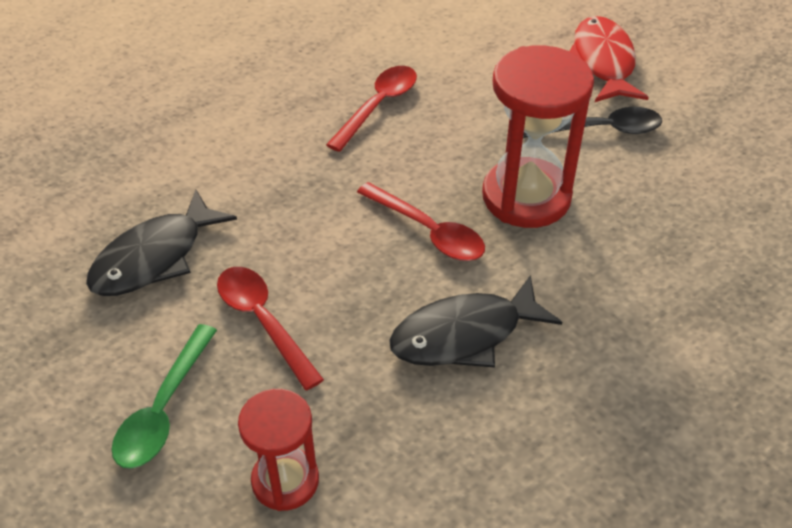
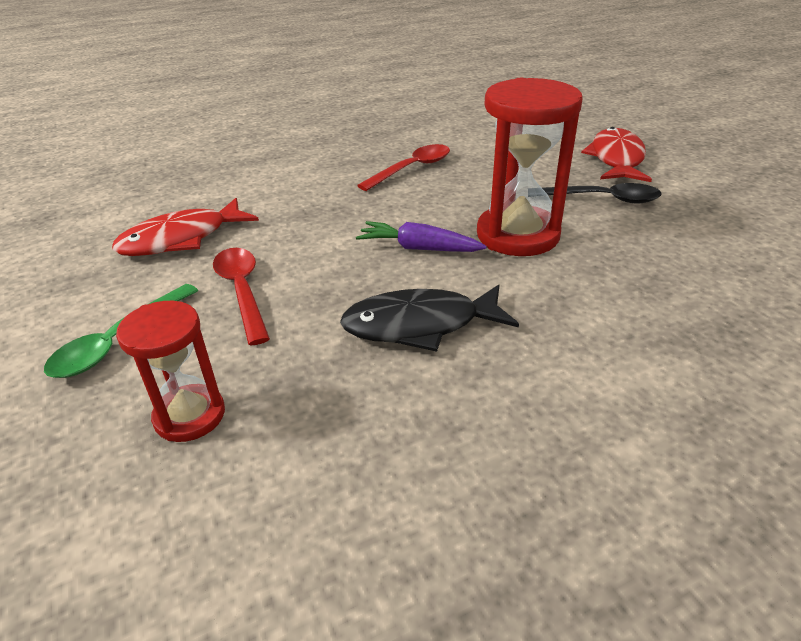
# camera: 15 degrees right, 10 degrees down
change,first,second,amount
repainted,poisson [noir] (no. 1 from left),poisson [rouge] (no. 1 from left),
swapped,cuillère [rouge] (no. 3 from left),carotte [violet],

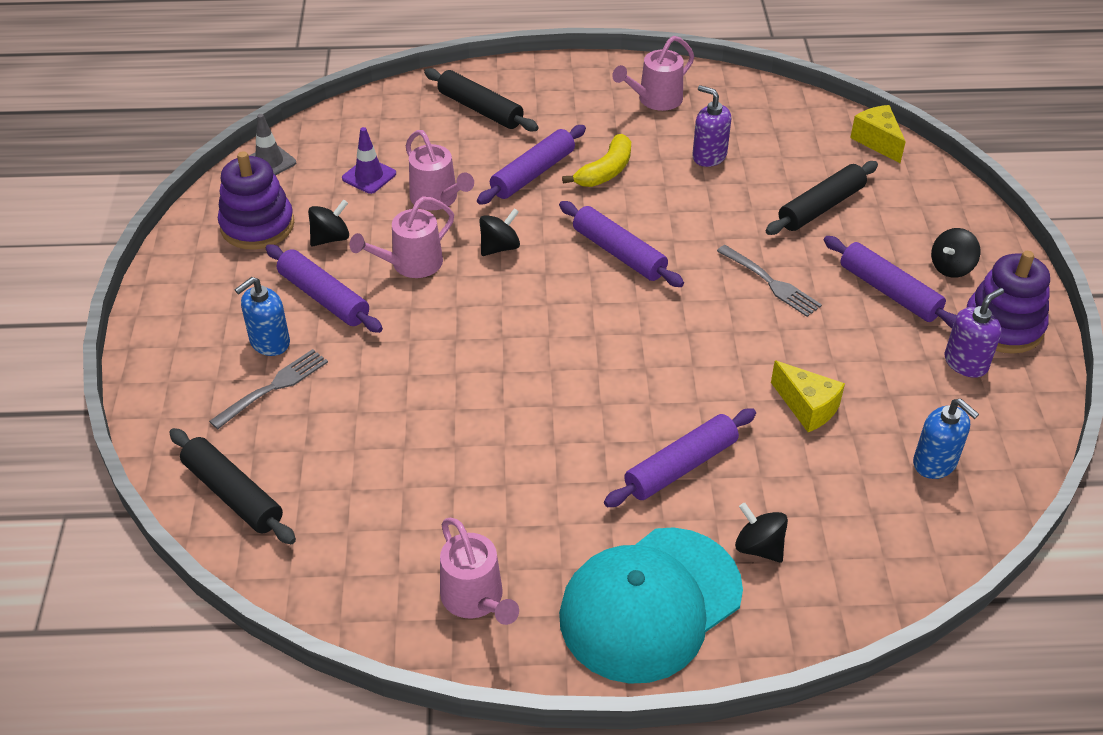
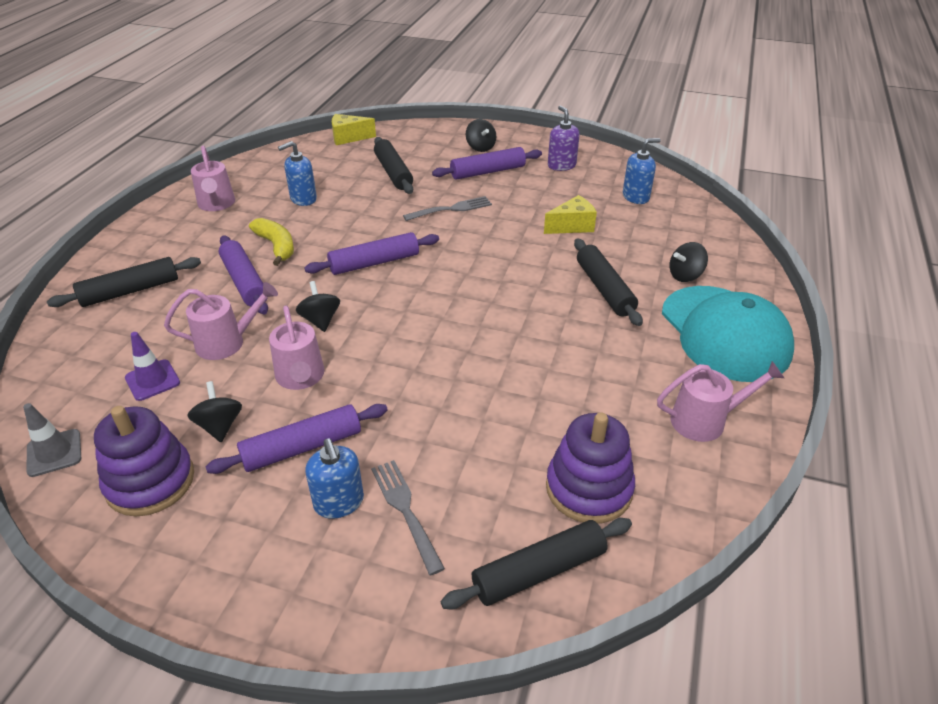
# camera: 70 degrees left, 5 degrees down
change,first,second,amount
repainted,rouleau à pâtisserie [violet] (no. 4 from left),rouleau à pâtisserie [noir] (no. 4 from left),
repainted,distributeur de savon [violet] (no. 1 from left),distributeur de savon [bleu] (no. 1 from left),
shifted,jouet à empiler [violet] (no. 2 from left),,

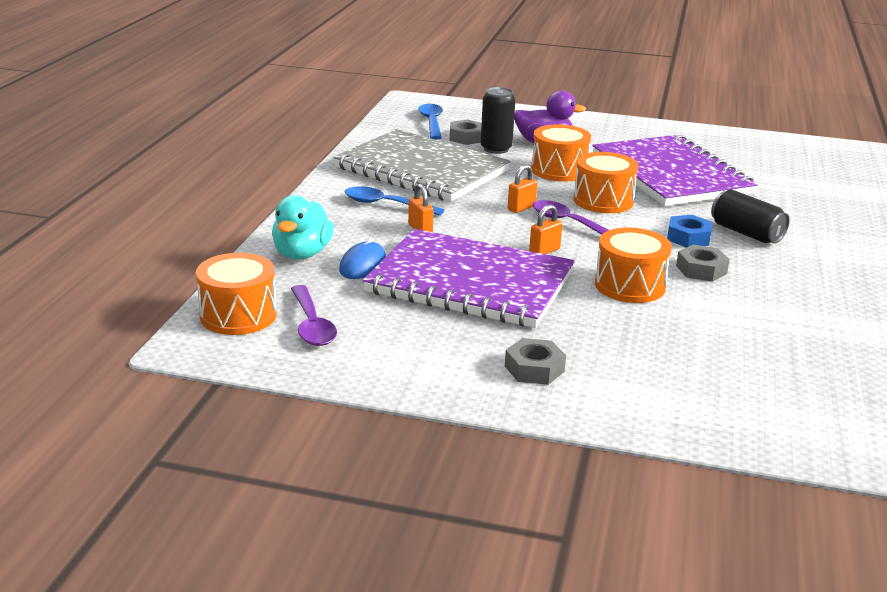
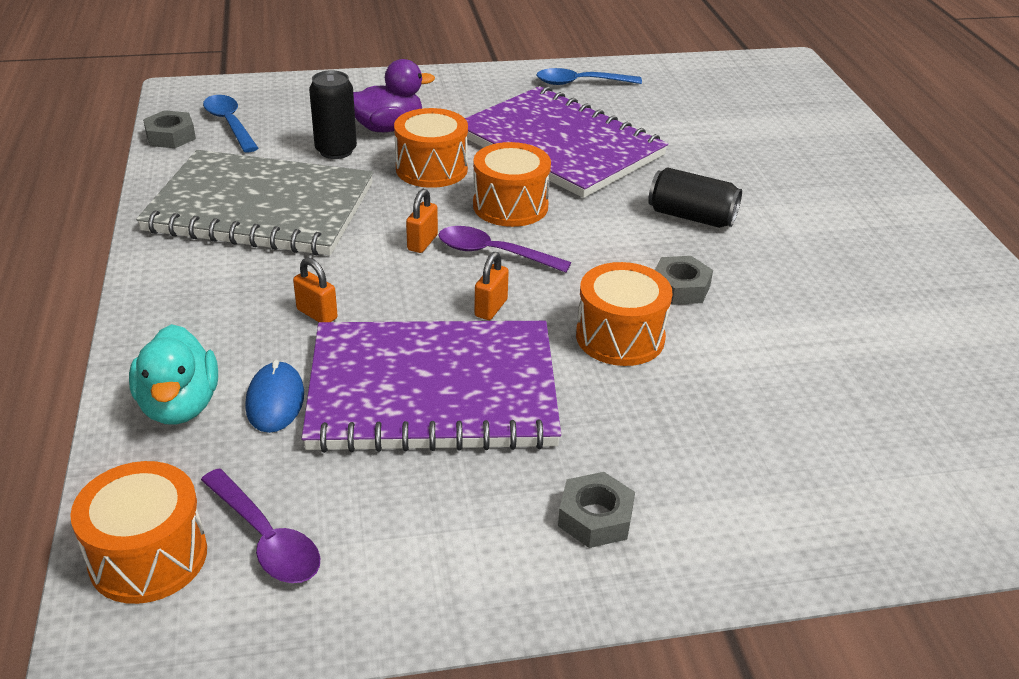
# camera: 25 degrees left, 10 degrees up
change,first,second,amount
shifted,cuillère [bleu] (no. 1 from left in the first image),cuillère [bleu] (no. 2 from left),
shifted,écrou [gris] (no. 1 from left),,
gone,écrou [bleu],,

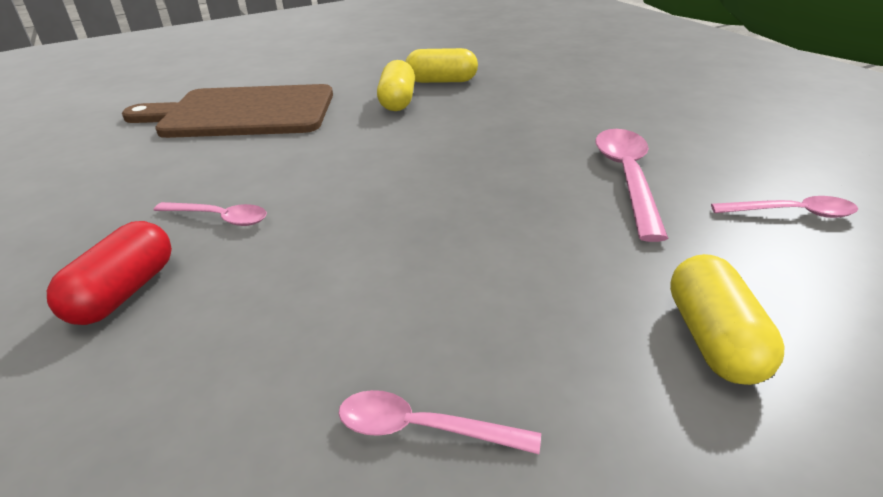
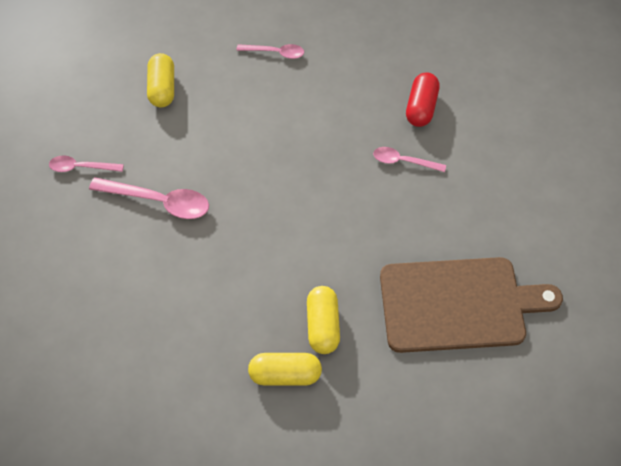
# camera: 175 degrees right, 25 degrees up
change,first,second,amount
rotated,cuillère [rose] (no. 3 from left in the first image),cuillère [rose] (no. 2 from left),75 degrees counterclockwise

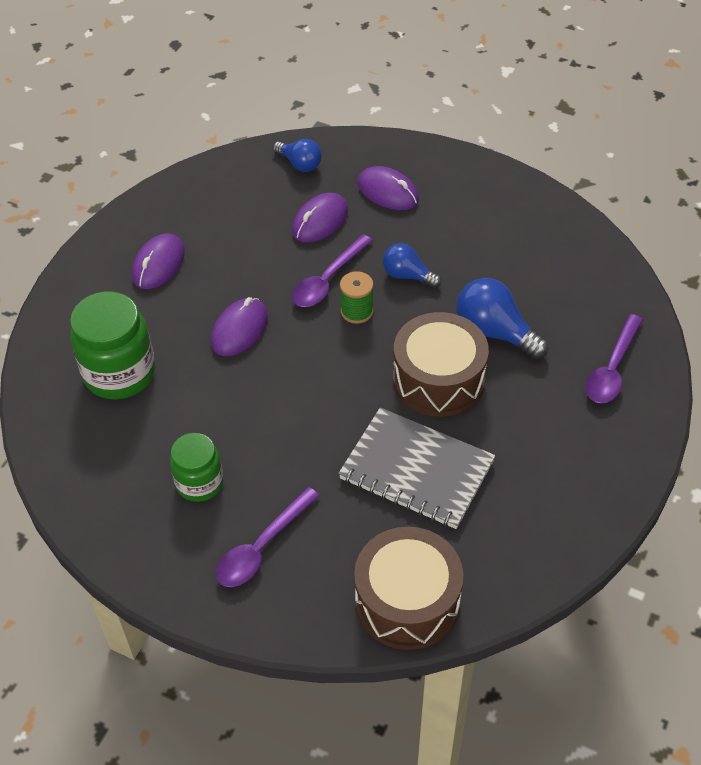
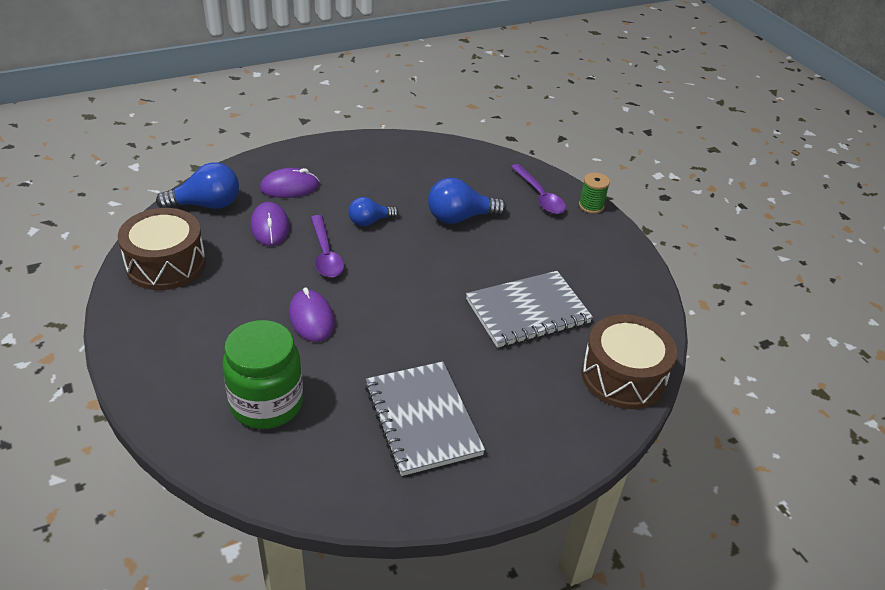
# camera: 55 degrees left, 10 degrees down
change,first,second,amount
gone,souris [violet] (no. 1 from left),,
swapped,bocal [vert] (no. 2 from left),carnet [gris] (no. 1 from left),
gone,cuillère [violet] (no. 1 from left),,
scaled,ampoule [bleu] (no. 1 from left),,x1.58
shifted,bobine [vert],,
shifted,tambour [marron] (no. 2 from left in the first image),tambour [marron] (no. 1 from left),

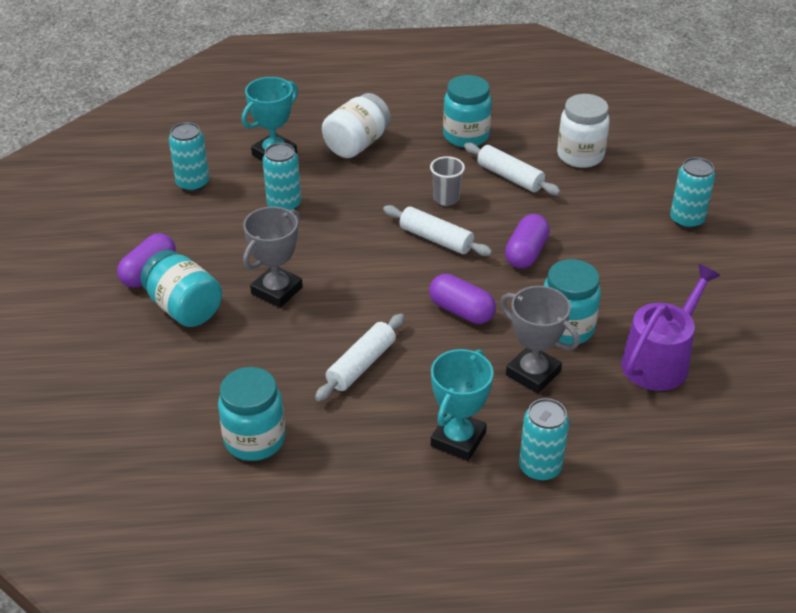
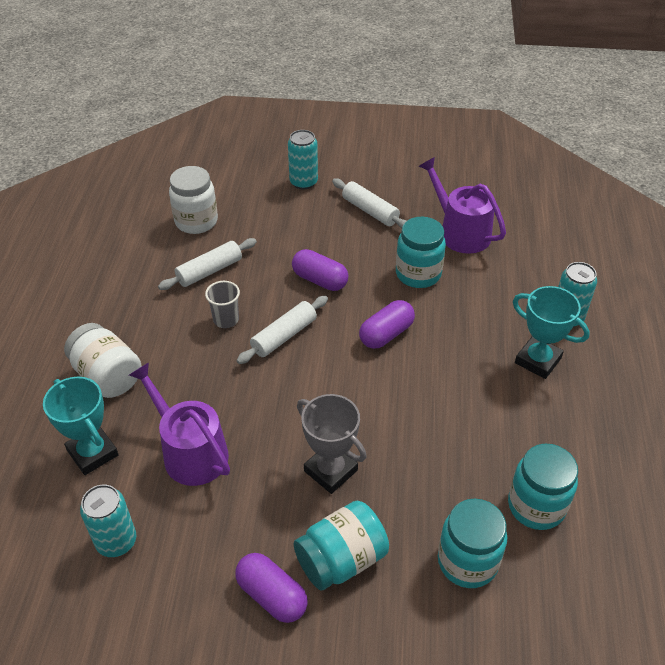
# camera: 80 degrees left, 5 degrees up
change,first,second,amount
swapped,canette [turquoise] (no. 2 from left),arrosoir [violet] (no. 1 from left),
shifted,rouleau à pâtisserie [blanc] (no. 1 from left in the first image),rouleau à pâtisserie [blanc] (no. 3 from left),
shifted,bocal [turquoise] (no. 3 from left),,
gone,trophée [gris] (no. 2 from left),,

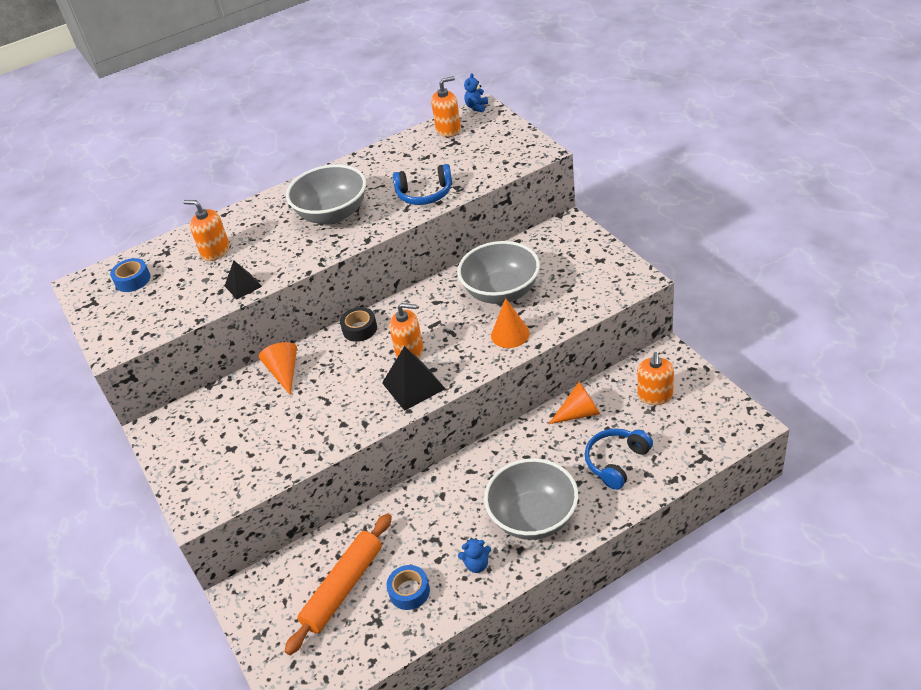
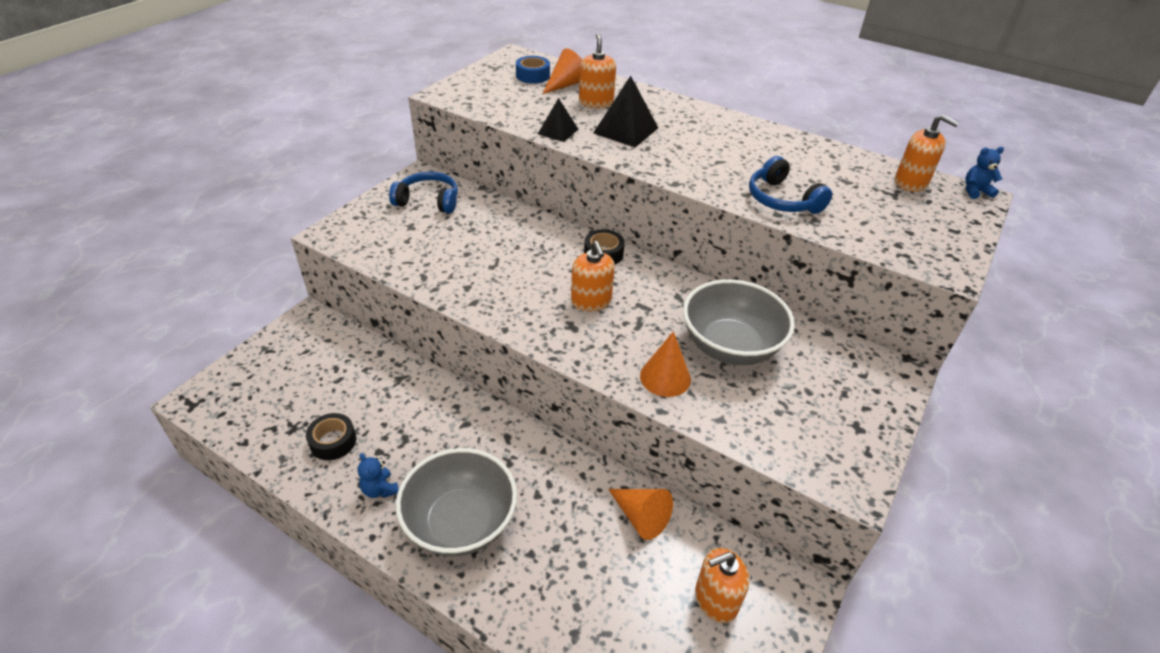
# camera: 55 degrees right, 0 degrees up
change,first,second,amount
shifted,cône [orange] (no. 1 from left),,
gone,rouleau à pâtisserie [orange],,
gone,bol [gris] (no. 1 from left),,
shifted,pyramide [noir] (no. 2 from left),,
repainted,ruban adhésif [bleu] (no. 2 from left),ruban adhésif [noir] (no. 1 from left),
shifted,casque audio [bleu] (no. 2 from left in the first image),casque audio [bleu] (no. 1 from left),

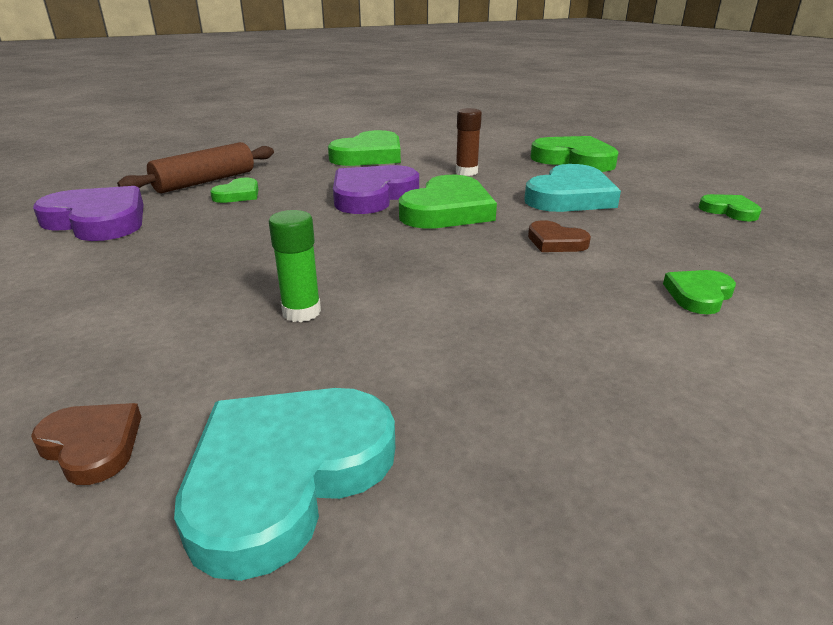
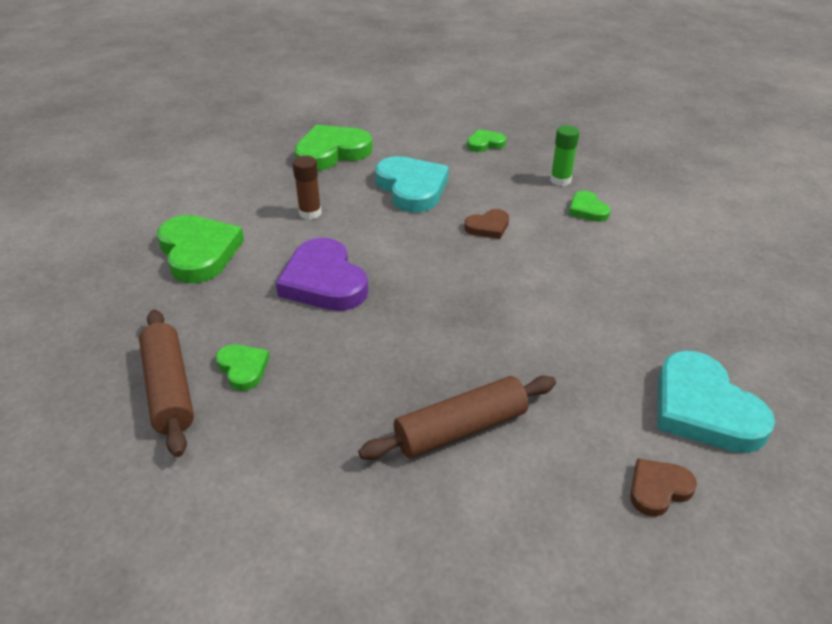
# camera: 65 degrees left, 10 degrees up
change,first,second,amount
gone,cœur [violet] (no. 1 from left),,
shifted,bâton de colle [vert],,
gone,cœur [vert] (no. 3 from left),,
new,,rouleau à pâtisserie [marron] (no. 2 from left),

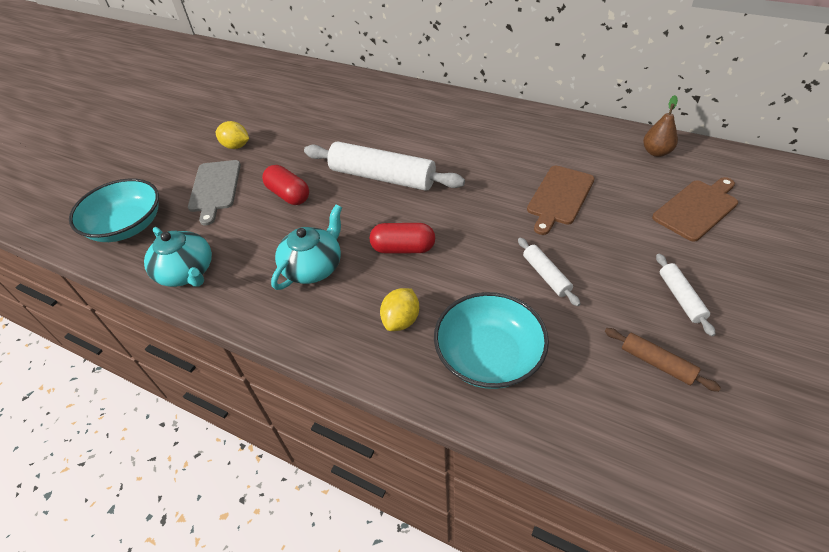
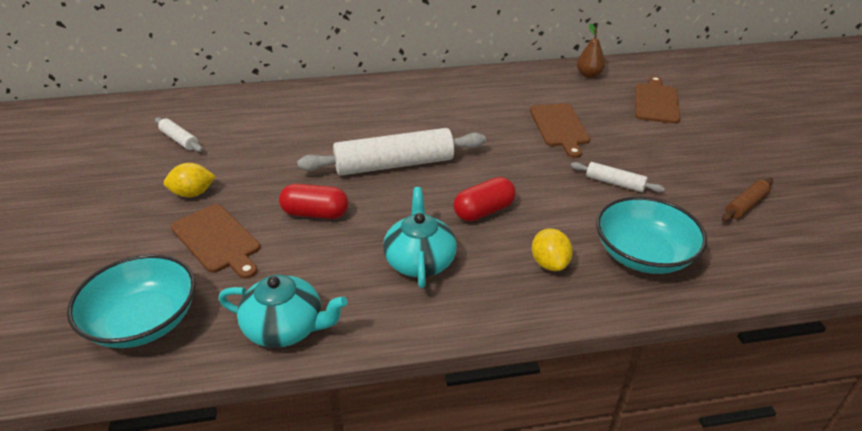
# camera: 40 degrees left, 10 degrees down
change,first,second,amount
repainted,planche à découper [gris],planche à découper [marron] (no. 1 from left),
rotated,rouleau à pâtisserie [marron],,45 degrees counterclockwise
shifted,rouleau à pâtisserie [blanc] (no. 3 from left in the first image),rouleau à pâtisserie [blanc] (no. 1 from left),

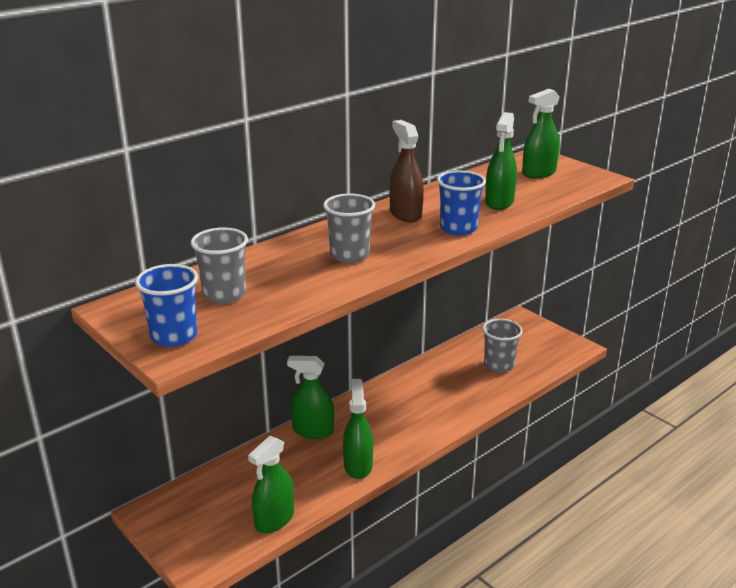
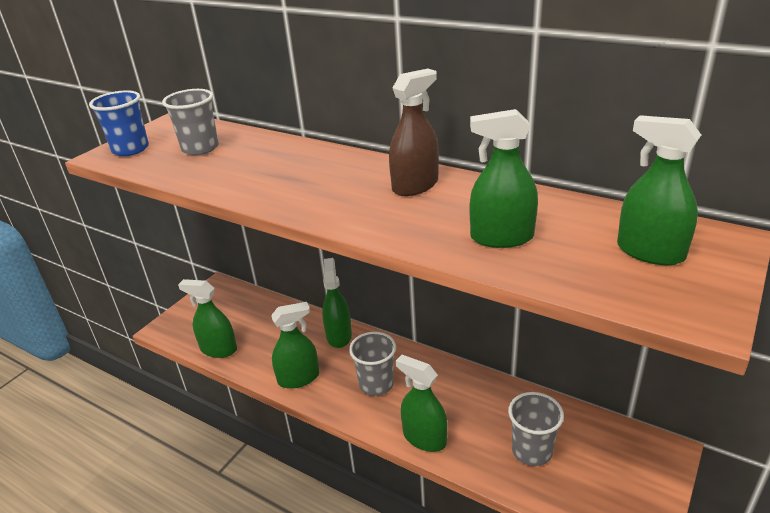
# camera: 75 degrees right, 5 degrees up
change,first,second,amount
shifted,gobelet [gris] (no. 2 from left),,
gone,gobelet [bleu] (no. 2 from left),,
new,,vaporisateur [vert] (no. 4 from left),

